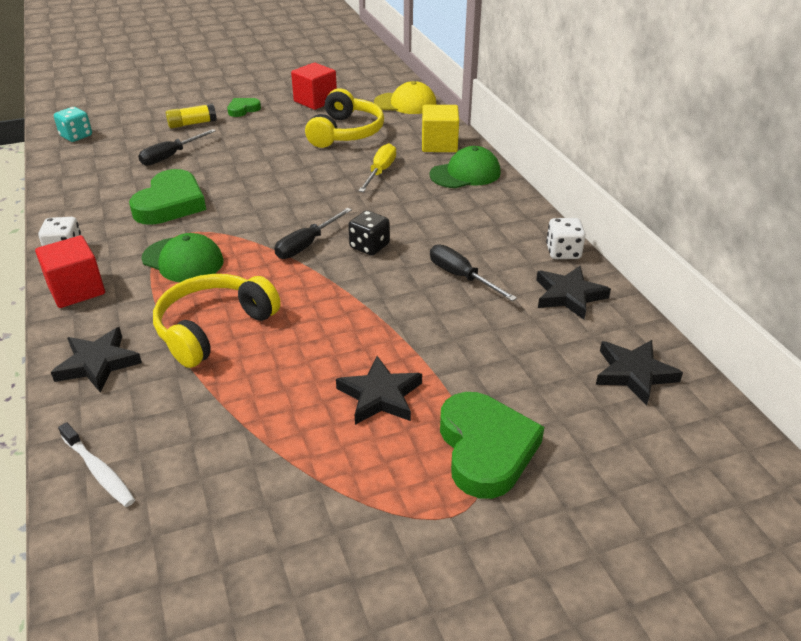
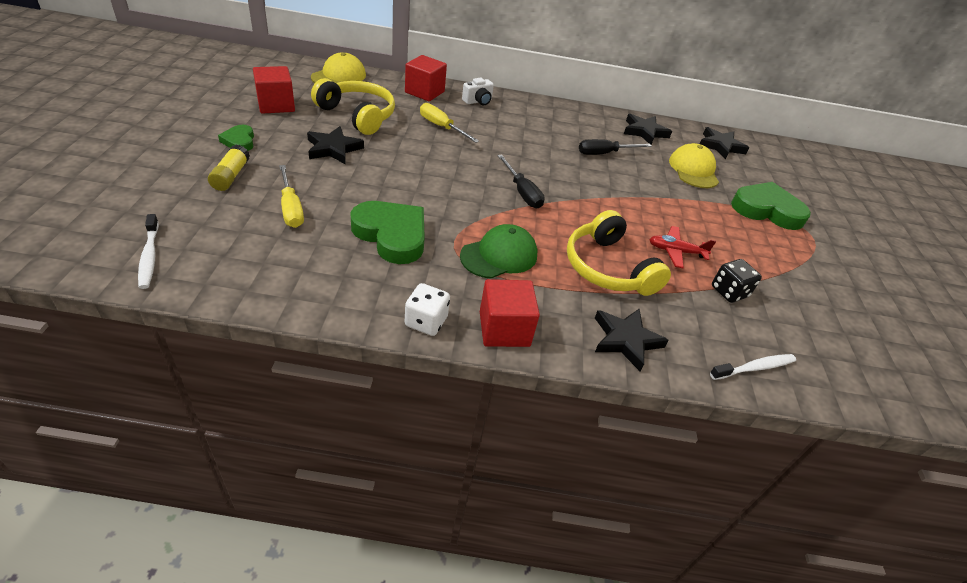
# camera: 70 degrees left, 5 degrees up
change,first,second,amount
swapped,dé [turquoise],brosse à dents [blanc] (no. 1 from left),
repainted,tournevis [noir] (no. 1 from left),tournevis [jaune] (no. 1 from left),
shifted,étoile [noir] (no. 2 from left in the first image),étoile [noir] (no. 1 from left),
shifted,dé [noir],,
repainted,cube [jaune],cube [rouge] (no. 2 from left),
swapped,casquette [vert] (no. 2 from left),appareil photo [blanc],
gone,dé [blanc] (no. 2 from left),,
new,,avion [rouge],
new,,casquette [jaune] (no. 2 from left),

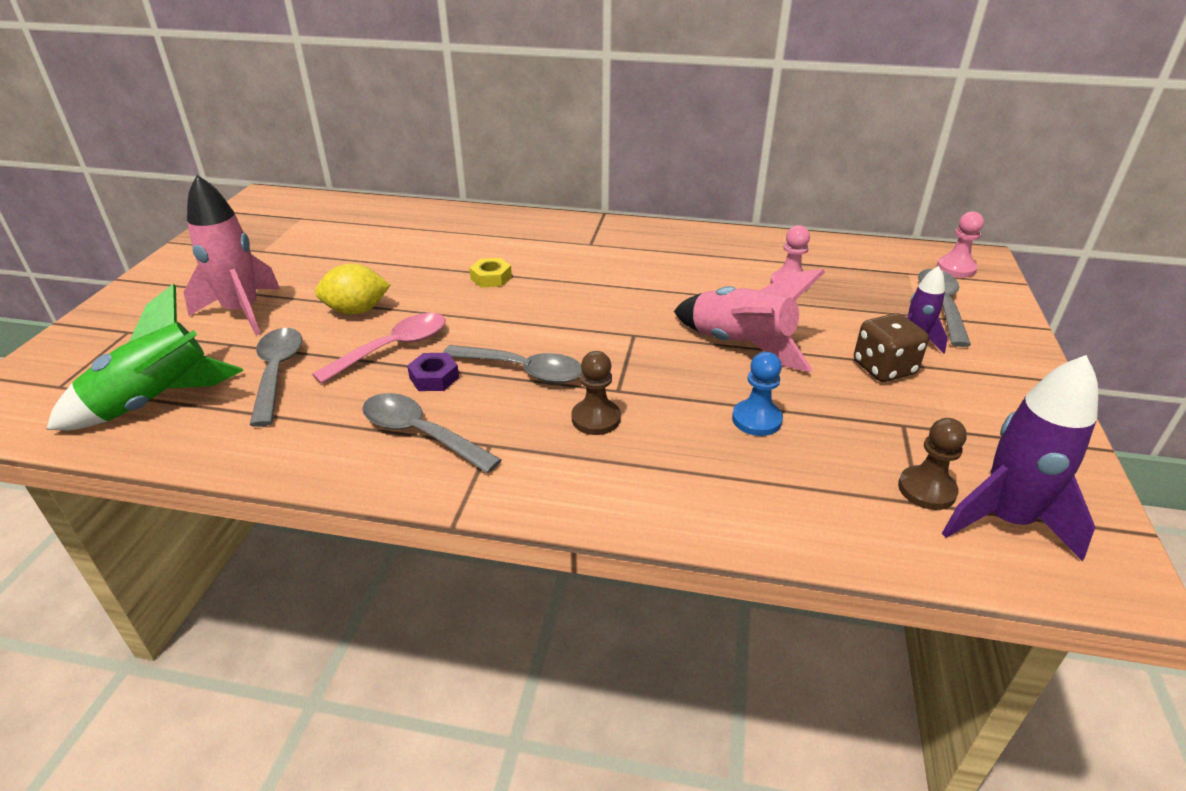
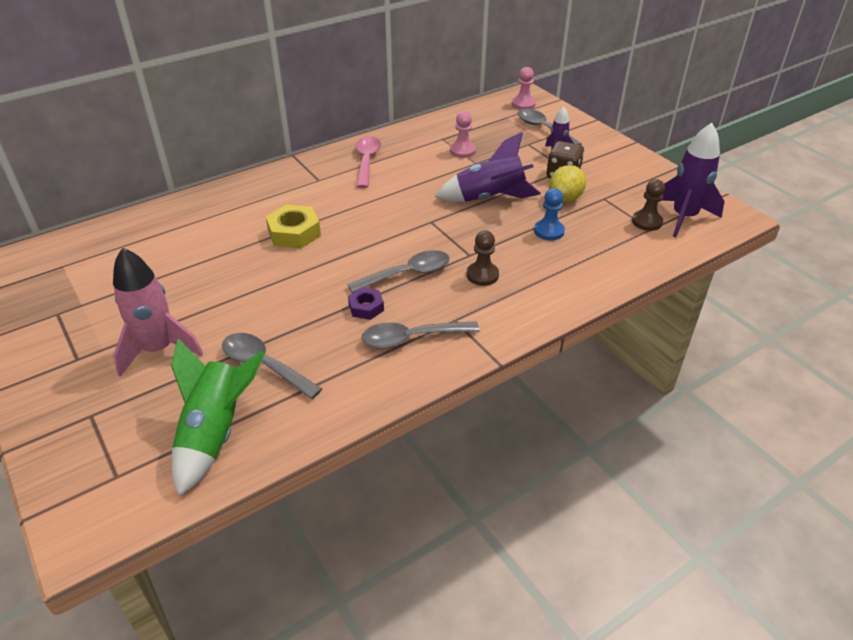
# camera: 45 degrees left, 5 degrees up
change,first,second,amount
shifted,cuillère [rose],,
shifted,citron [jaune],,
scaled,écrou [jaune],,x1.66
repainted,fusée [rose] (no. 2 from left),fusée [violet] (no. 1 from left),

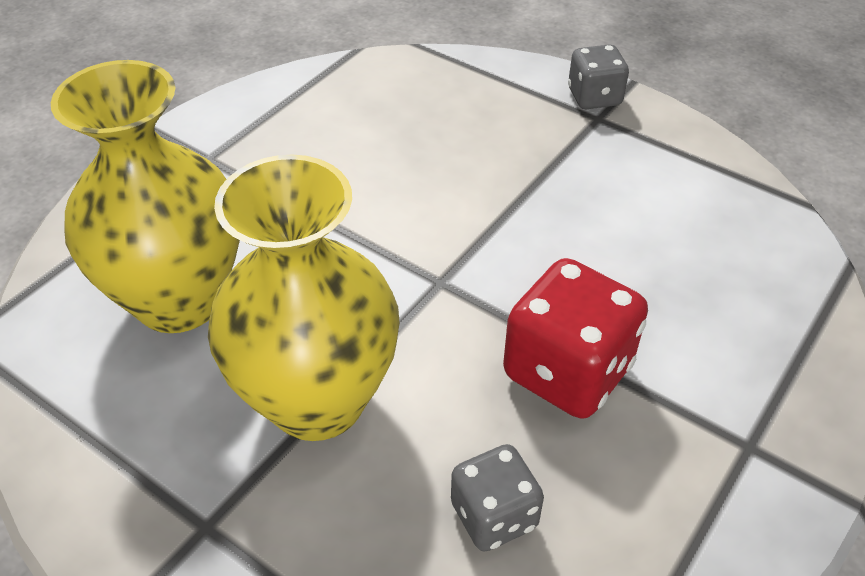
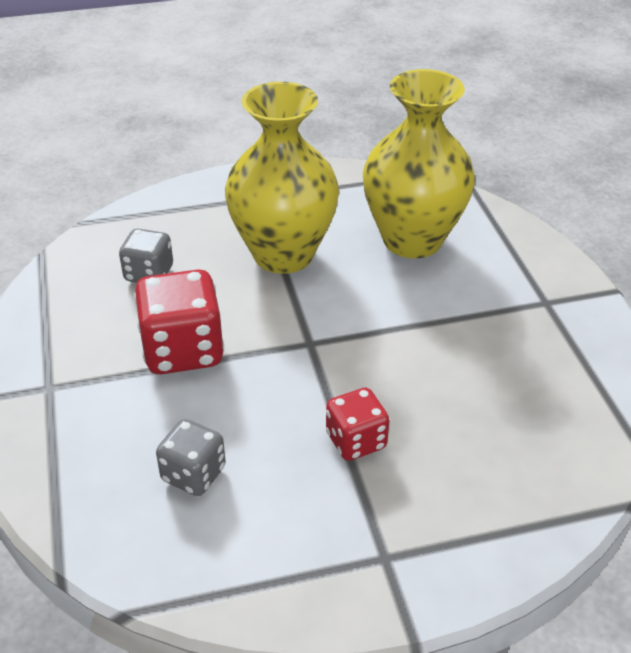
# camera: 130 degrees right, 5 degrees down
change,first,second,amount
shifted,dé [gris] (no. 2 from left),,
new,,dé [rouge] (no. 2 from left),

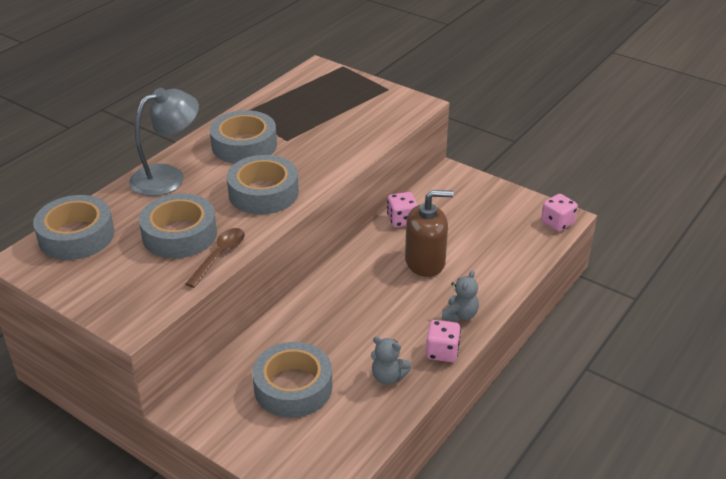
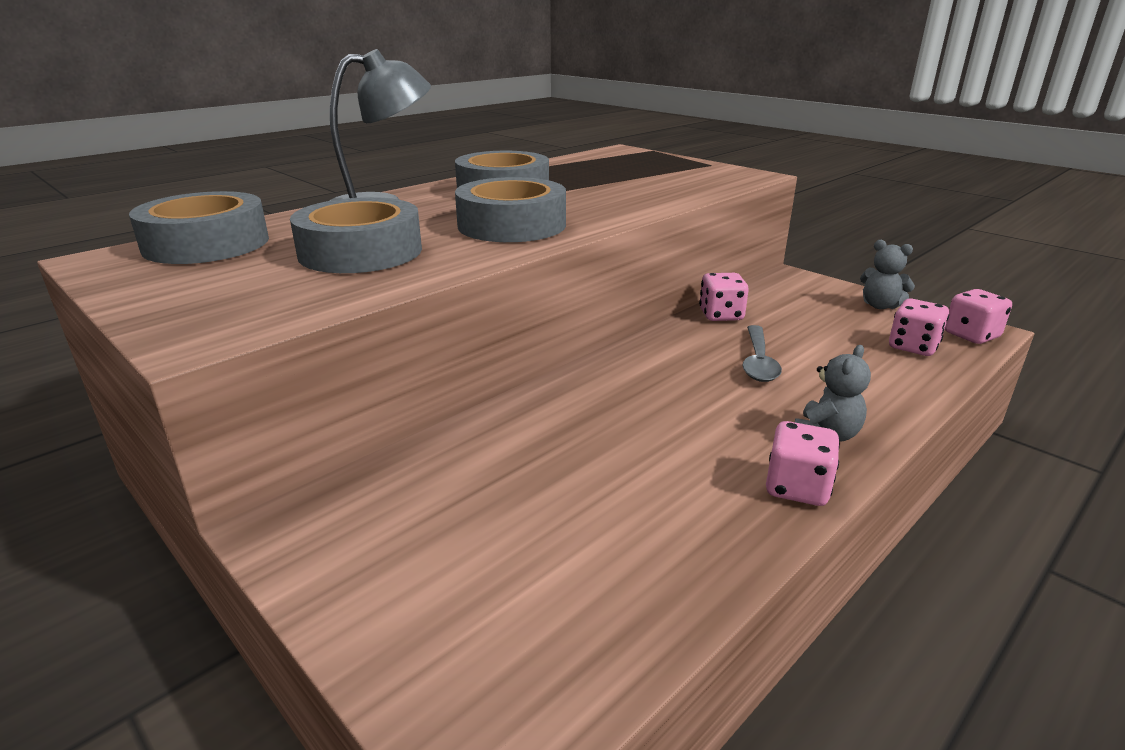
# camera: 10 degrees right, 10 degrees down
change,first,second,amount
gone,cuillère [marron],,
gone,ruban adhésif [gris] (no. 5 from left),,
shifted,ours en peluche [gris] (no. 1 from left in the first image),ours en peluche [gris] (no. 2 from left),
swapped,distributeur de savon [marron],cuillère [gris],
new,,dé [rose] (no. 3 from left),

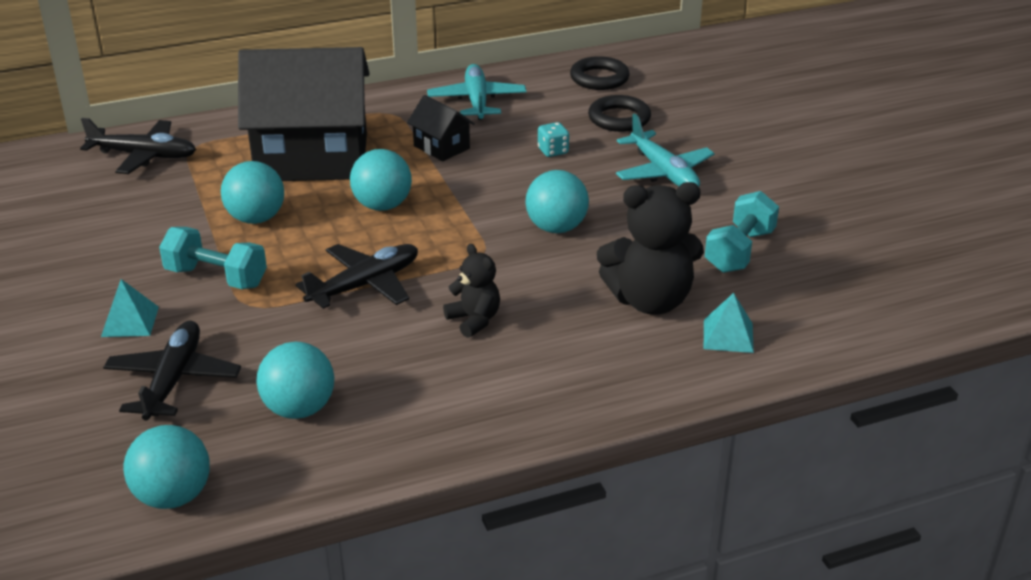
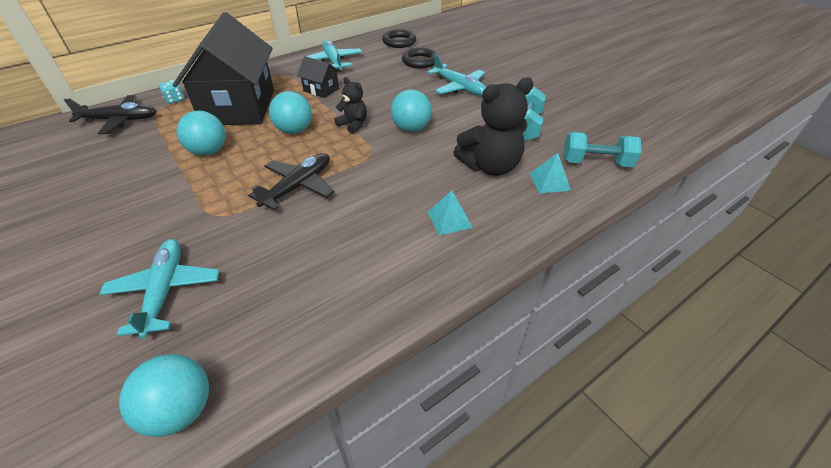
# camera: 15 degrees left, 10 degrees up
change,first,second,amount
shifted,pyramide [turquoise] (no. 1 from left),,
repainted,avion [noir] (no. 2 from left),avion [turquoise] (no. 1 from left),
shifted,haltère [turquoise] (no. 1 from left in the first image),haltère [turquoise] (no. 2 from left),
rotated,maison [noir] (no. 1 from left),,75 degrees counterclockwise
gone,balle [turquoise] (no. 3 from left),,
shifted,ours en peluche [noir] (no. 1 from left),,
shifted,dé [turquoise],,

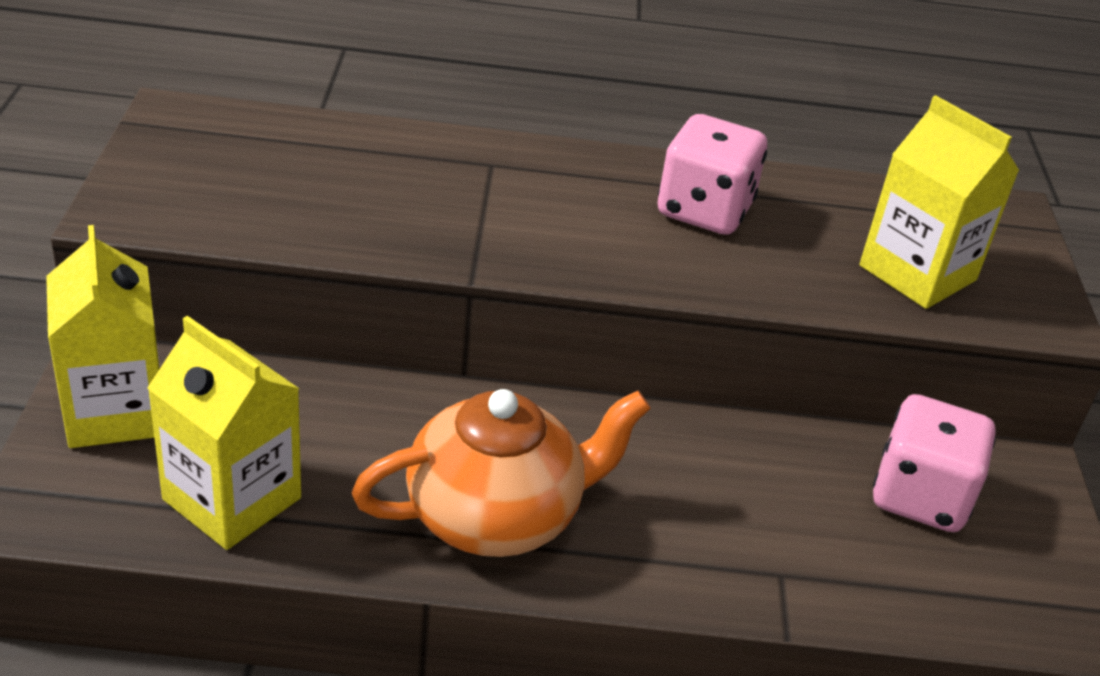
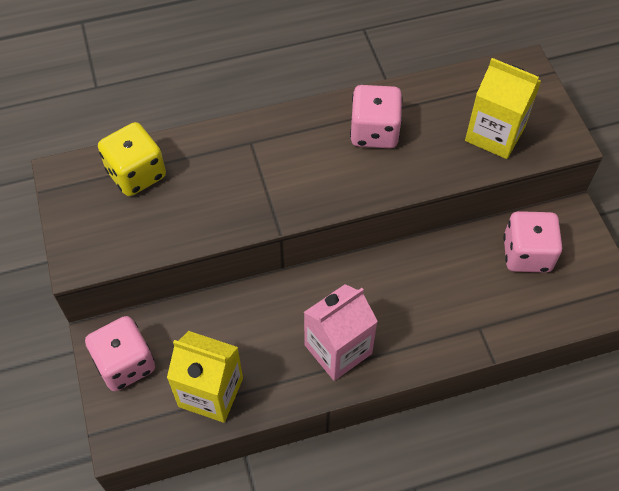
# camera: 15 degrees left, 20 degrees up
change,first,second,amount
swapped,brique de lait [jaune] (no. 1 from left),dé [rose] (no. 1 from left),
swapped,théière [orange],brique de lait [rose],
new,,dé [jaune],

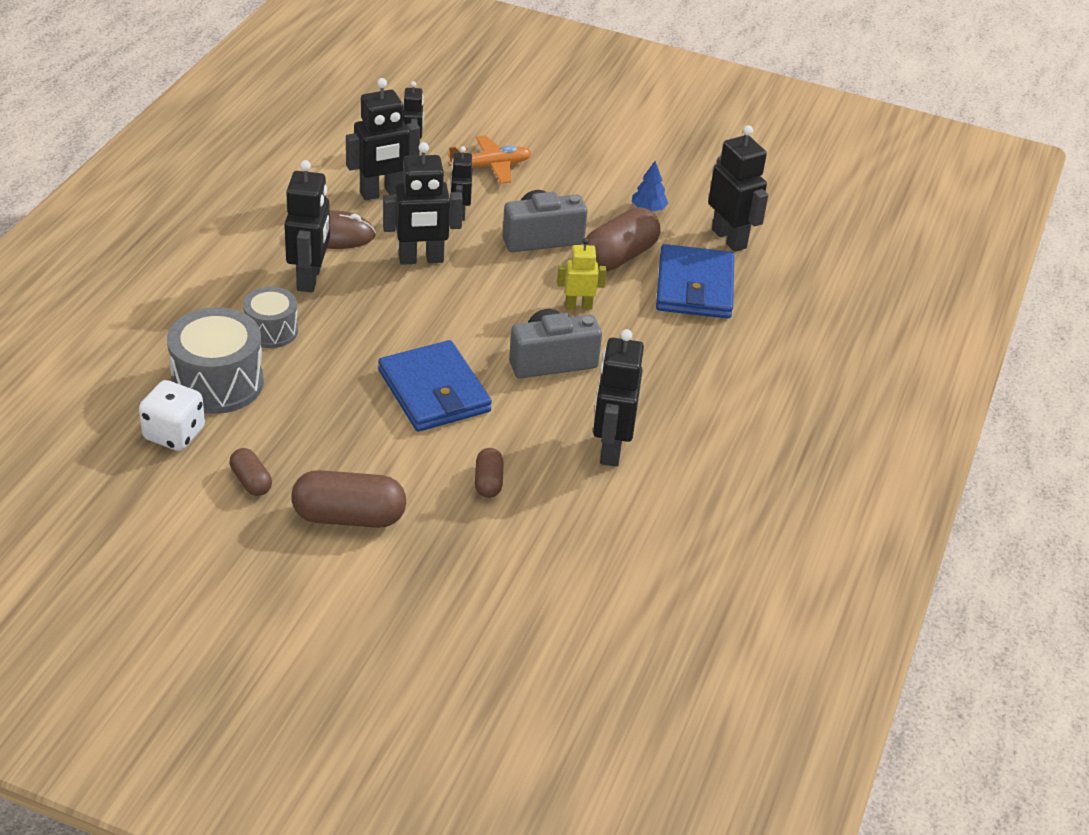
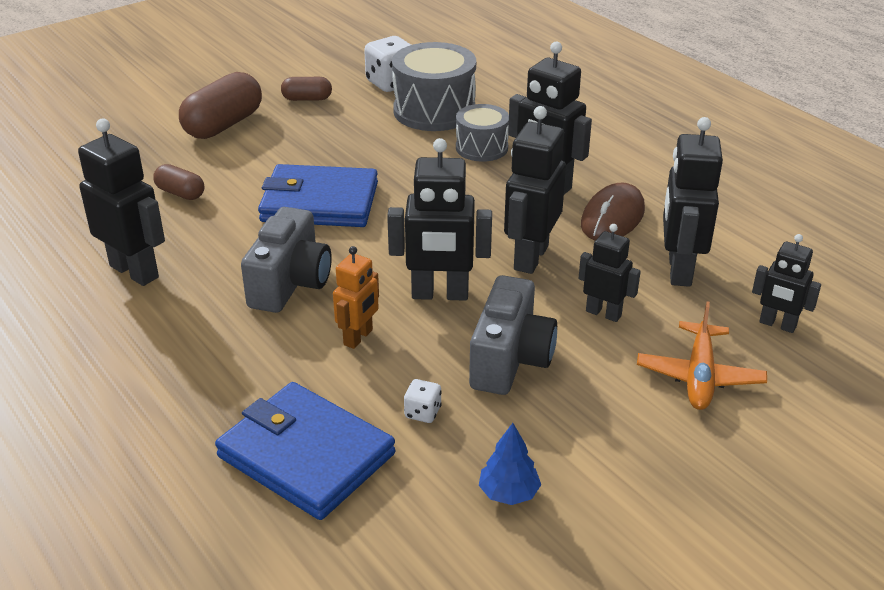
# camera: 125 degrees right, 5 degrees down
change,first,second,amount
repainted,robot [jaune],robot [orange],
swapped,gélule [marron] (no. 4 from left),dé [blanc] (no. 2 from left),
shifted,robot [noir] (no. 7 from left in the first image),robot [noir] (no. 2 from left),

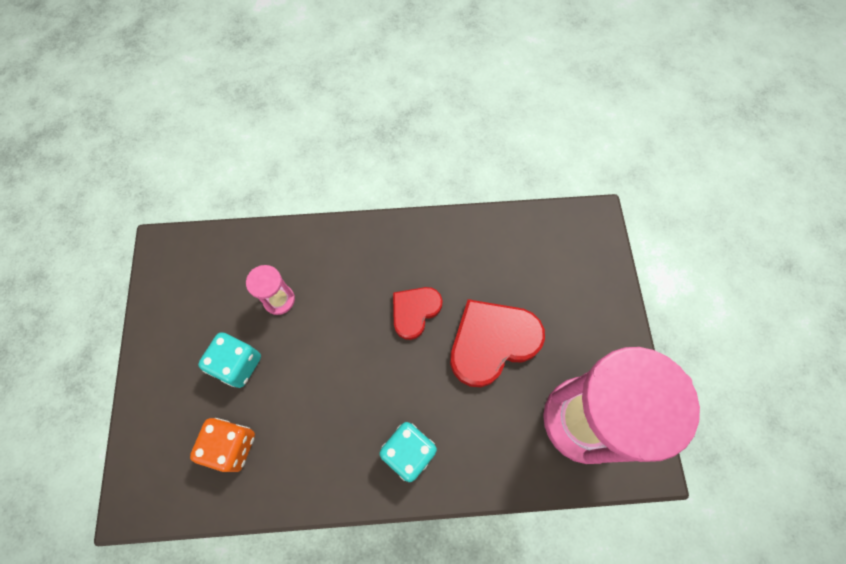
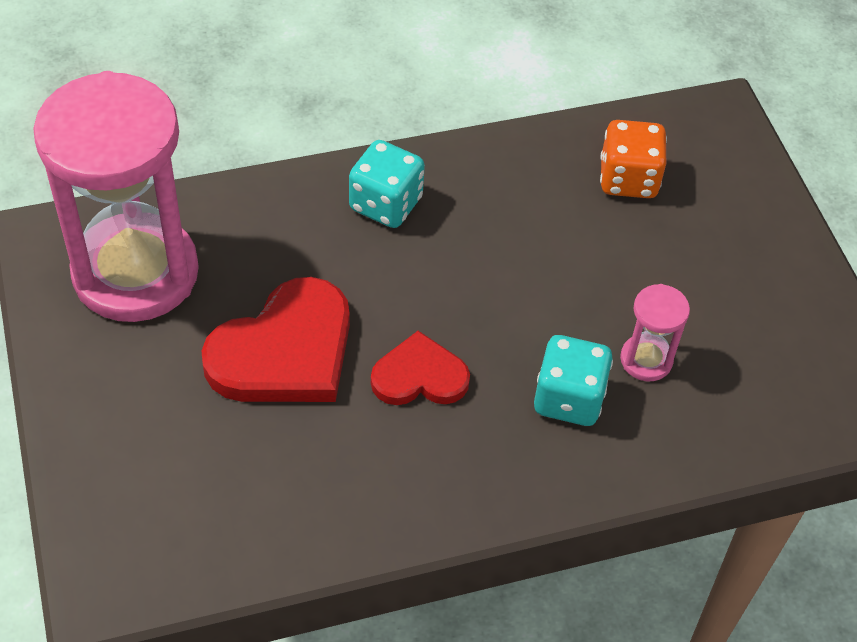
# camera: 165 degrees right, 15 degrees down
change,first,second,amount
shifted,dé [turquoise] (no. 1 from left in the first image),dé [turquoise] (no. 2 from left),
rotated,cœur [rouge] (no. 1 from left in the first image),cœur [rouge] (no. 2 from left),120 degrees counterclockwise

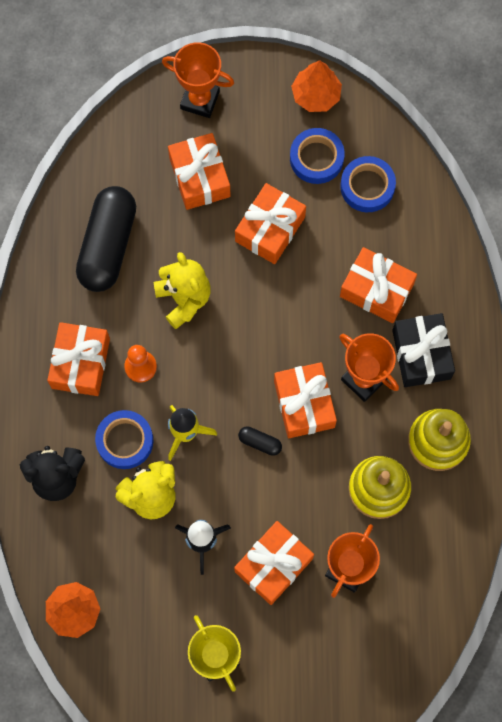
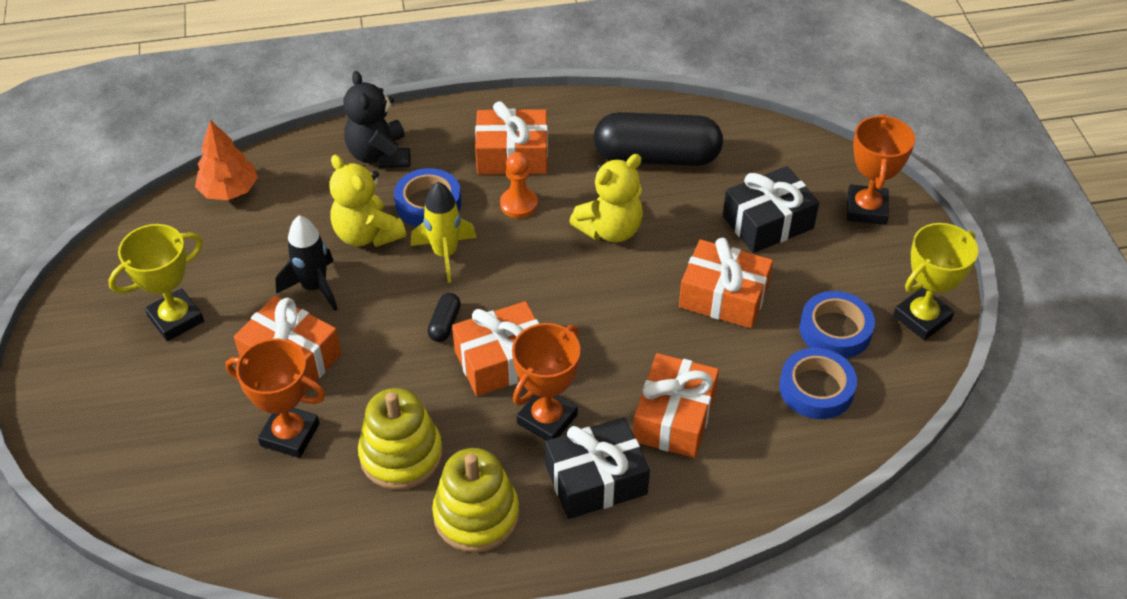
# camera: 80 degrees right, 25 degrees down
change,first,second,amount
repainted,cadeau [orange] (no. 2 from left),cadeau [noir] (no. 2 from left),
swapped,arbre [orange] (no. 2 from left),trophée [jaune] (no. 2 from left),

